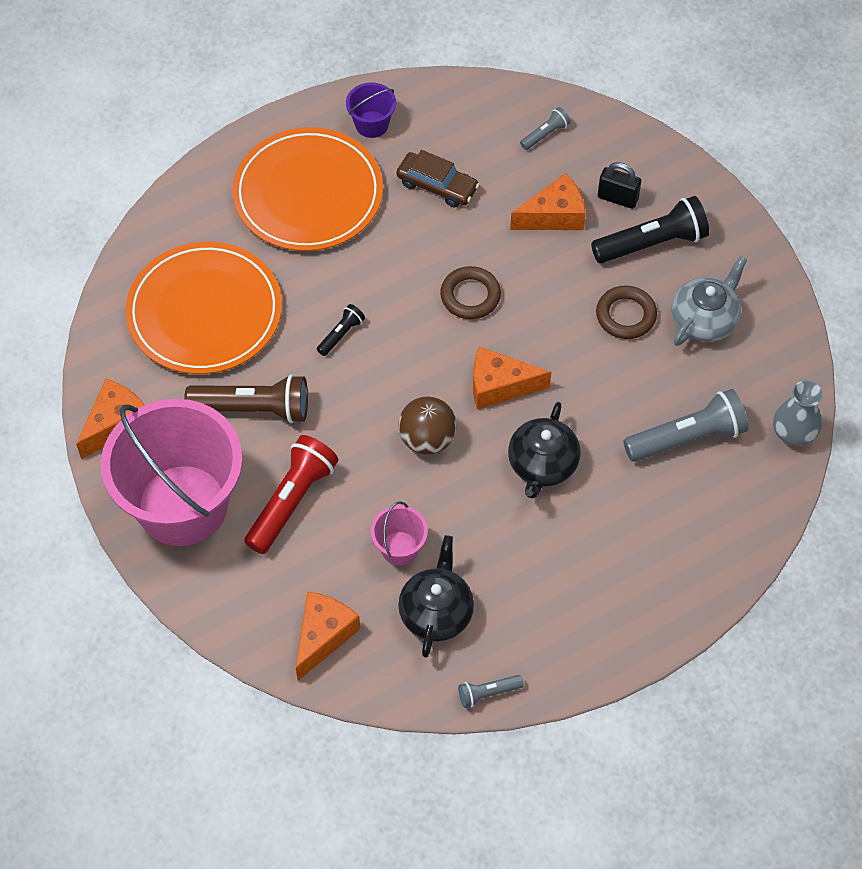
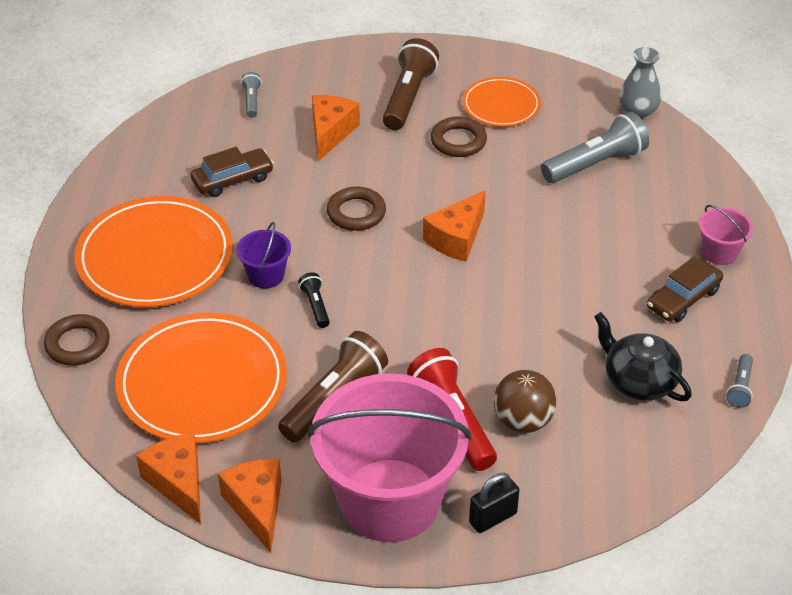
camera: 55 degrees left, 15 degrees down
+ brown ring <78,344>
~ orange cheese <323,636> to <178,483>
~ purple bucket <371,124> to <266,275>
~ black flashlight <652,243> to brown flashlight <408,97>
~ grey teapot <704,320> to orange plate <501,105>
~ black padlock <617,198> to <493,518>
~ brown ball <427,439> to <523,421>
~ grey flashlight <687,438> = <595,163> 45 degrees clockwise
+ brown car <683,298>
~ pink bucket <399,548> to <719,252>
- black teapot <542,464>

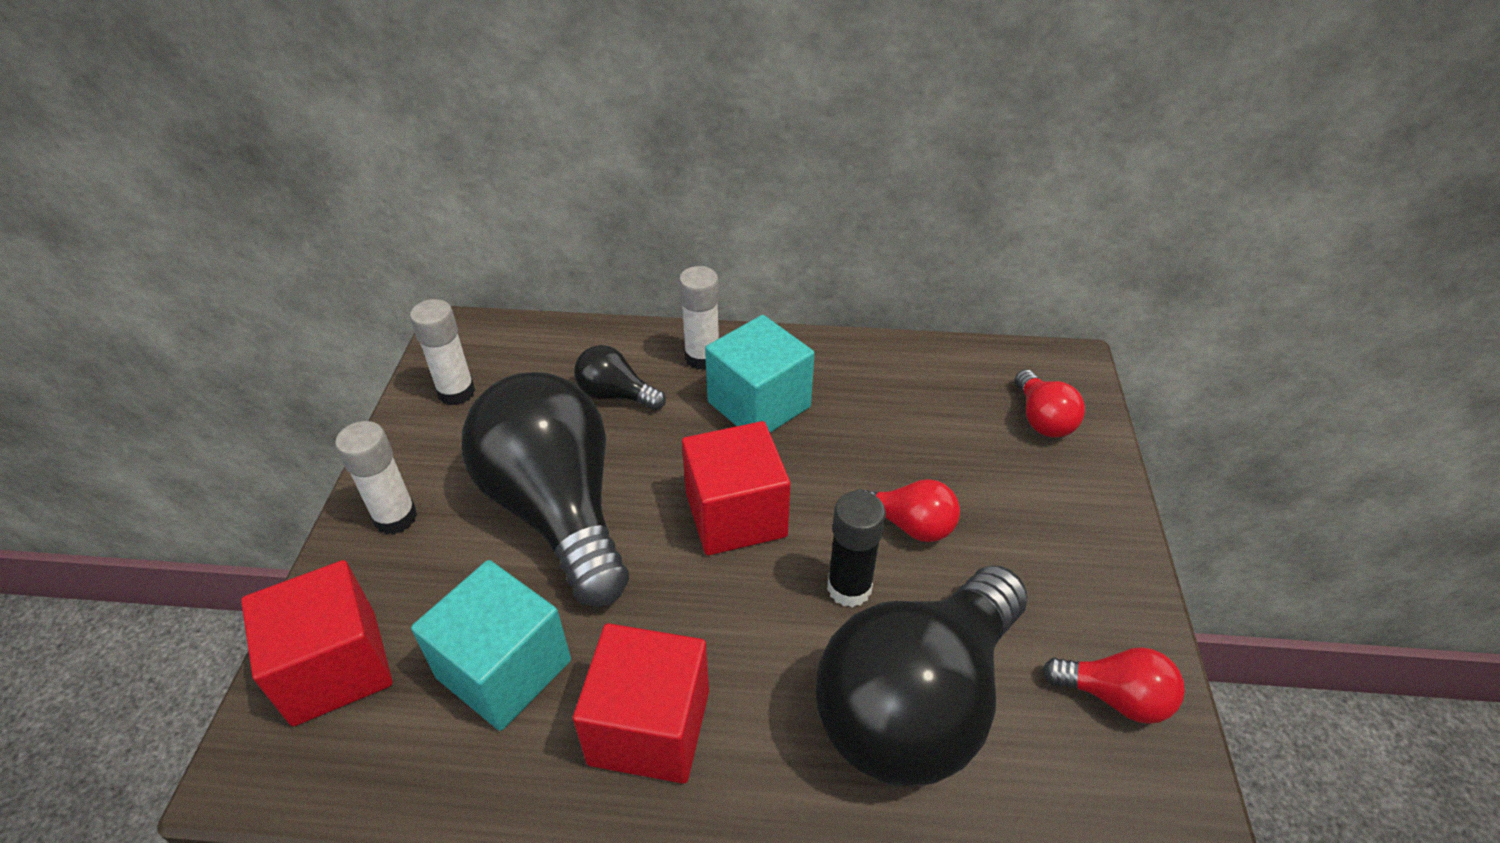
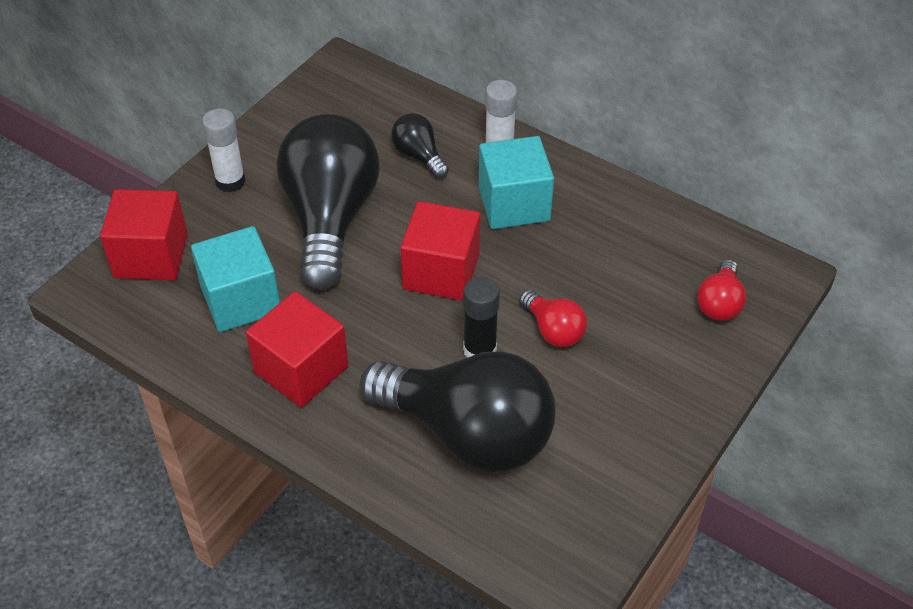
camera: 30 degrees right, 5 degrees up
~ black light bulb <916,702> = <468,433> 135 degrees counterclockwise
- white glue stick <456,392>
- red light bulb <1115,697>

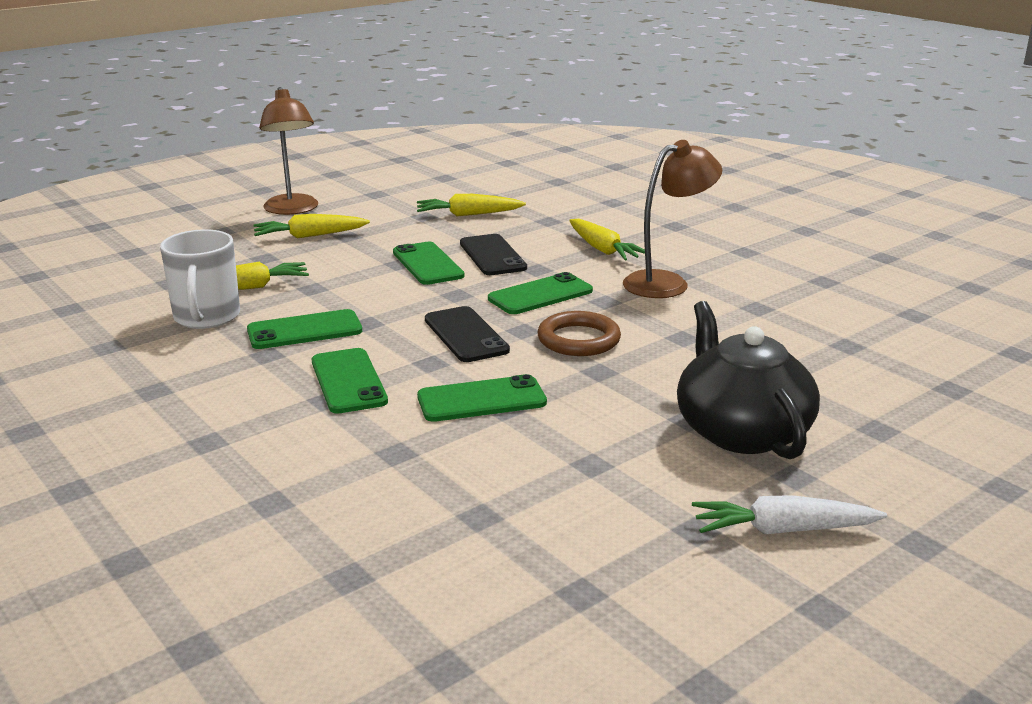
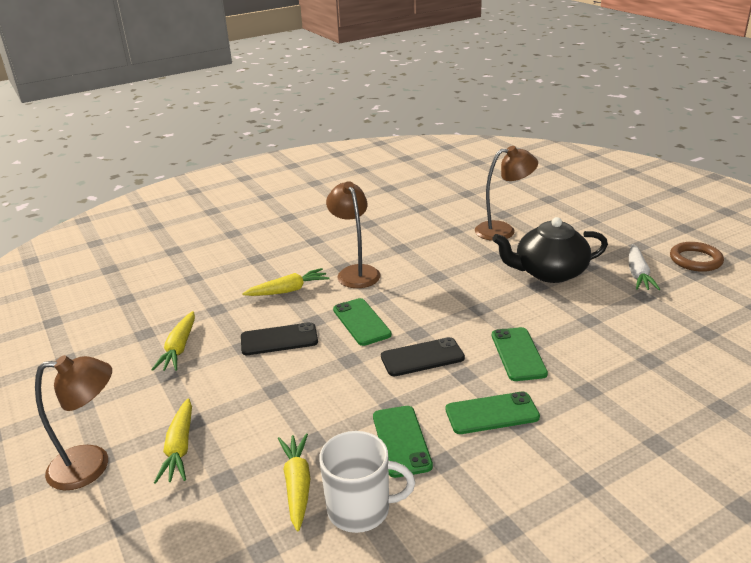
camera: 80 degrees left, 5 degrees up
+ brown lamp <503,230>
~ brown ring <578,339> to <695,260>
- green phone <427,264>

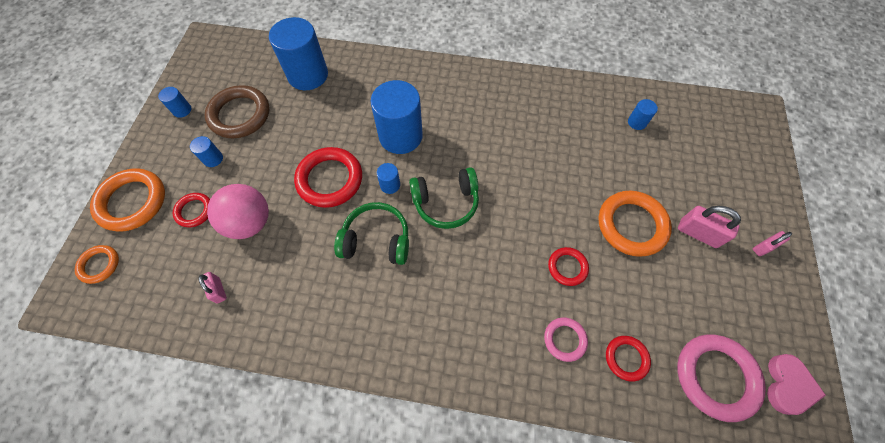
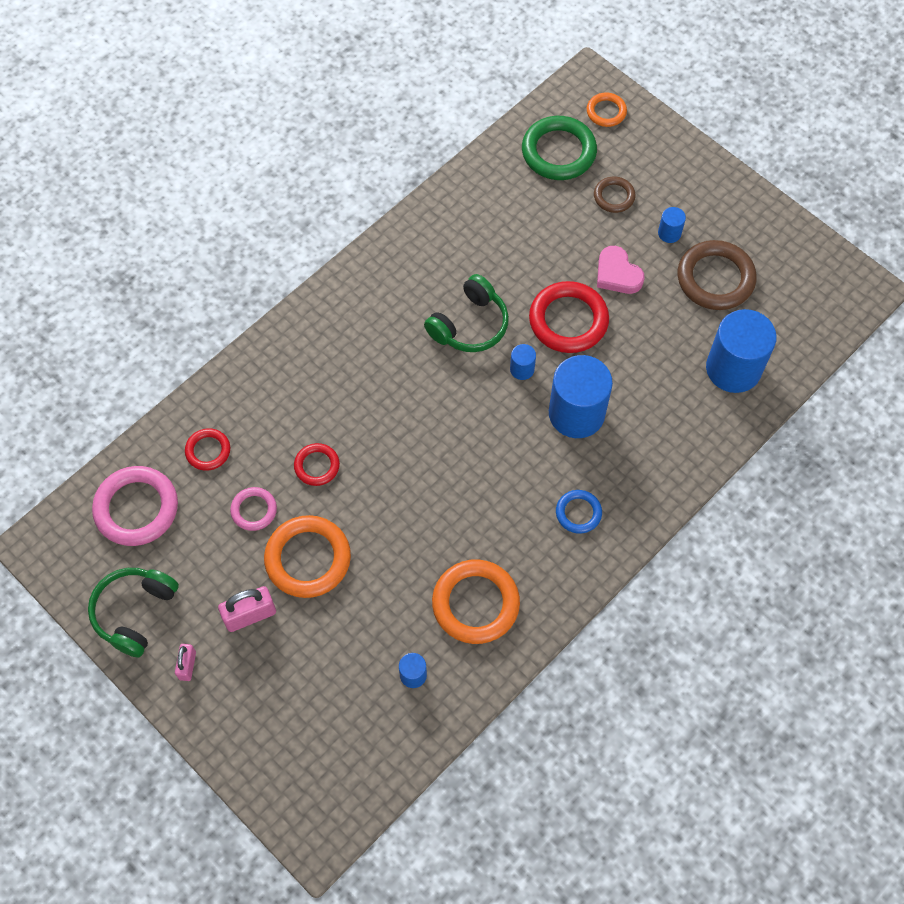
camera: 125 degrees right, 0 degrees up
~ green headphones <446,203> to <134,612>
~ pink ring <564,339> to <254,510>
~ orange ring <132,202> to <475,603>
+ green ring <558,152>
+ blue ring <578,513>
~ red ring <194,211> to brown ring <614,196>
~ pink heart <787,385> to <617,274>
- blue cylinder <182,110>
- pink padlock <218,290>
- pink ball <250,222>

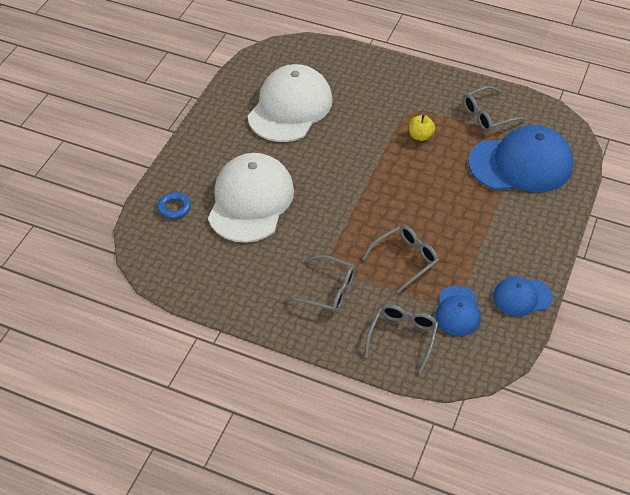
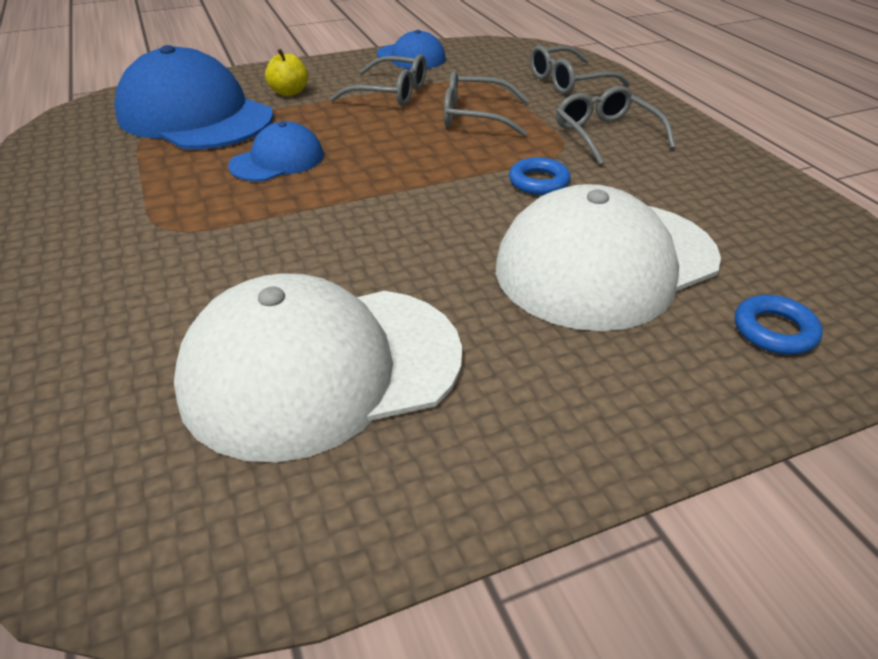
camera: 135 degrees left, 10 degrees down
~ blue cap <457,311> to <277,160>
~ yellow apple <420,136> to <289,92>
~ grey glasses <488,115> to <390,93>
+ blue ring <538,182>

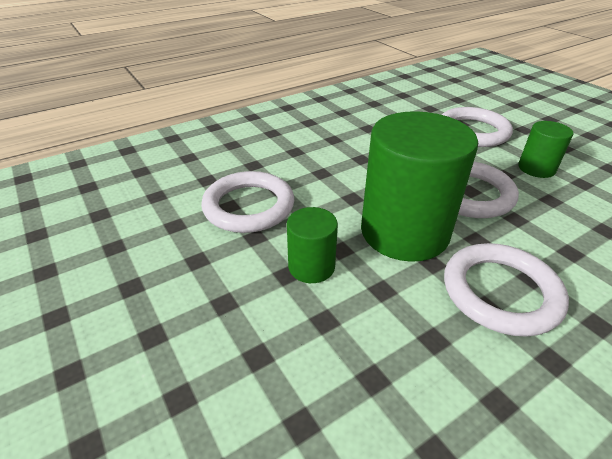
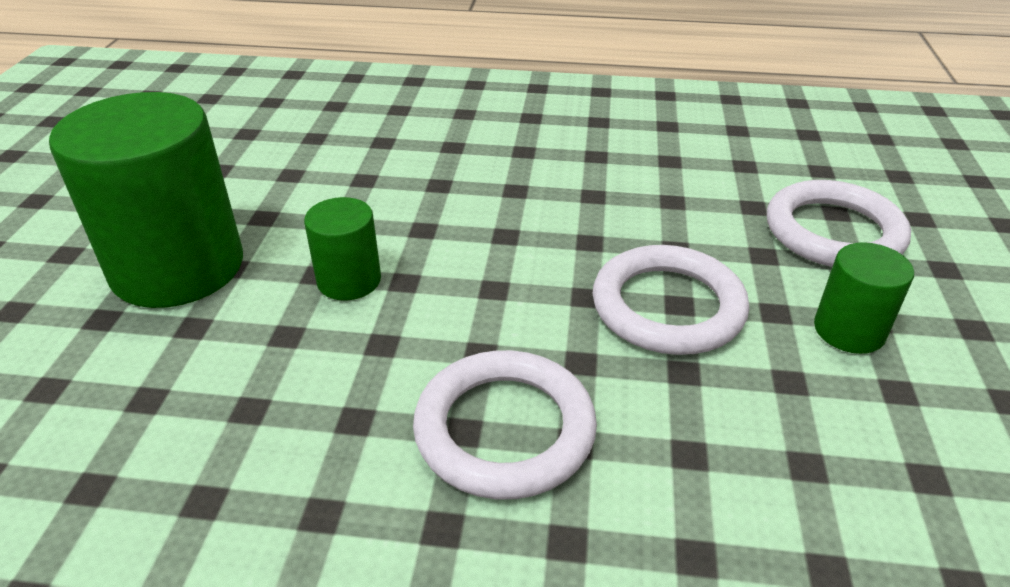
camera: 40 degrees right, 0 degrees up
~ green cylinder <404,232> to <178,268>
- white ring <249,206>

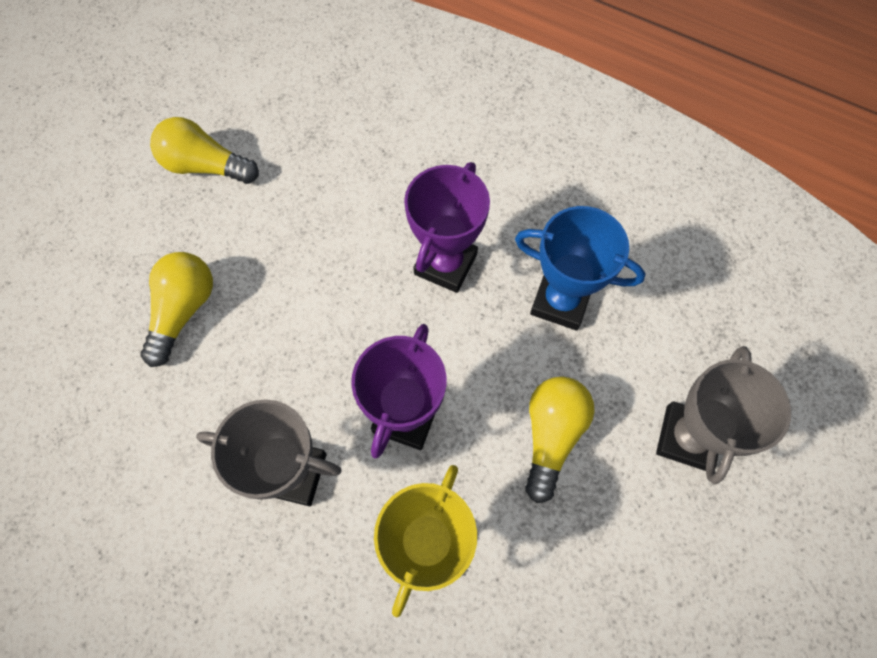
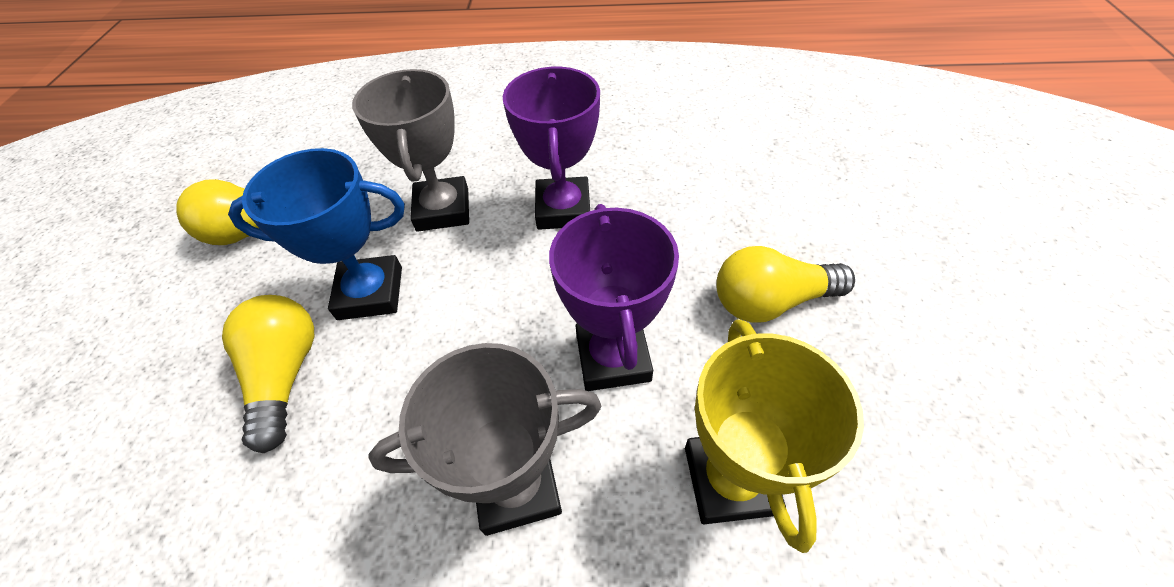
camera: 25 degrees left, 15 degrees down
~ blue trophy <560,301> to <370,293>
~ grey trophy <687,438> to <443,210>
~ yellow light bulb <551,435> = <770,301> 90 degrees counterclockwise

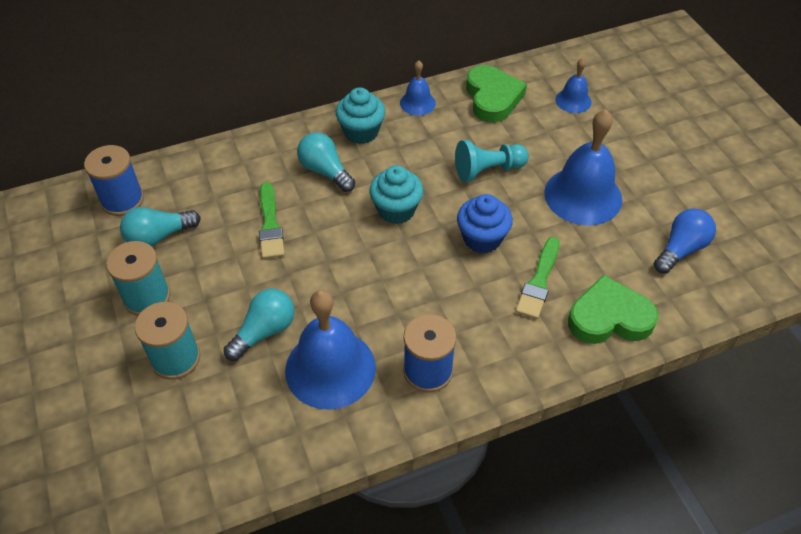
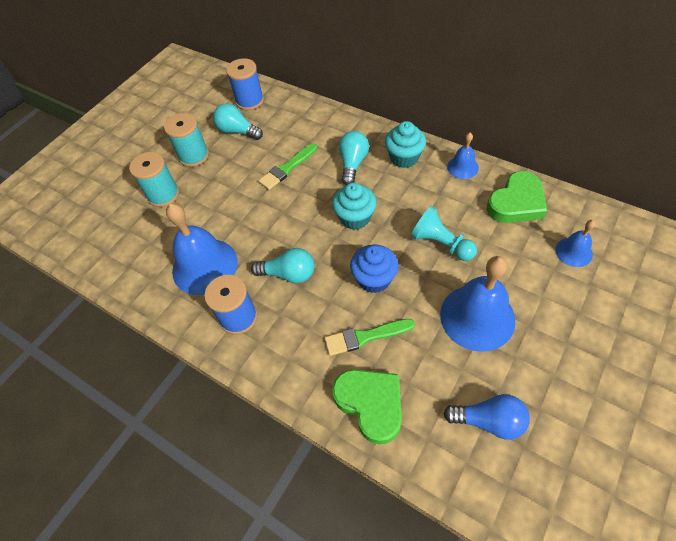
camera: 60 degrees right, 5 degrees up
~ turquoise light bulb <264,331> to <289,274>

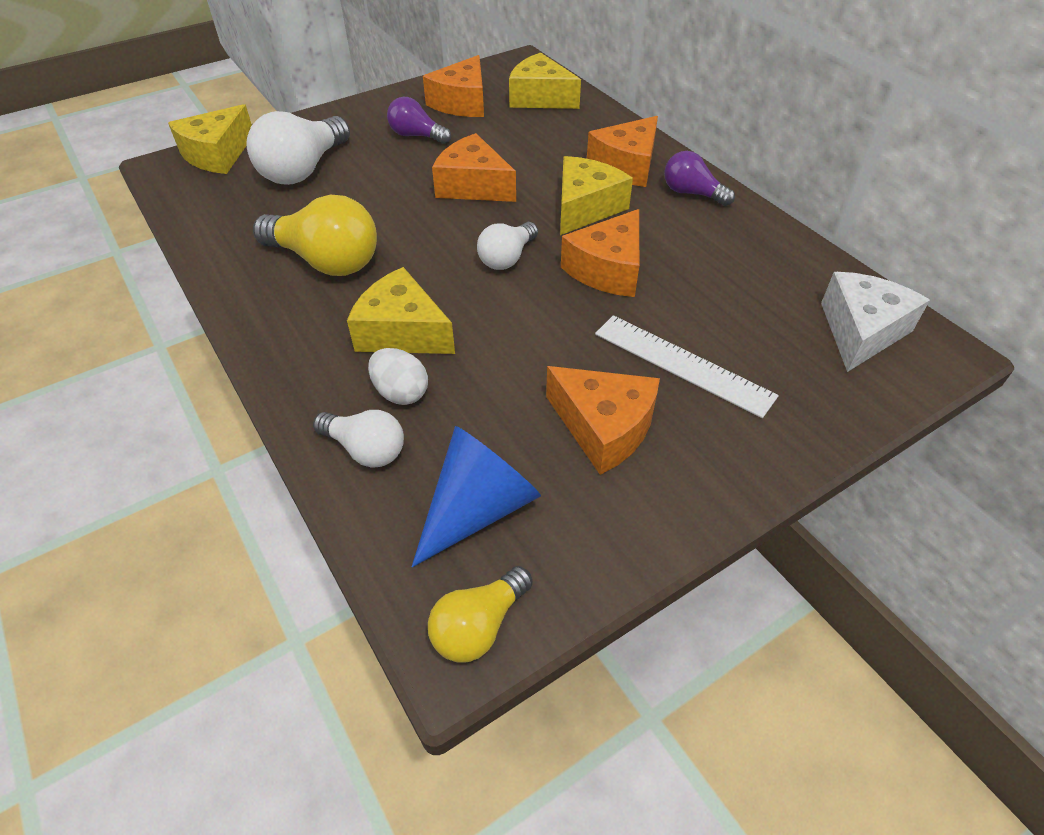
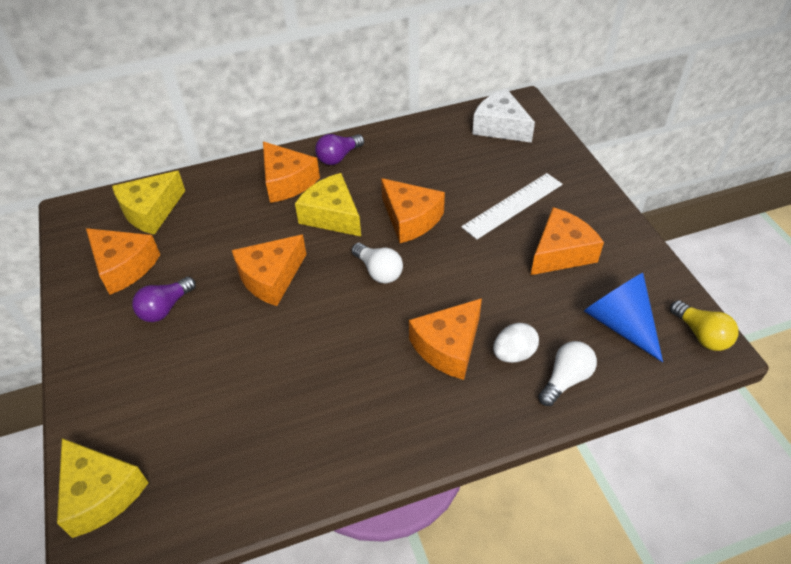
camera: 75 degrees left, 0 degrees up
~ yellow cheese <402,332> to orange cheese <448,347>
- white light bulb <304,170>
- yellow light bulb <326,261>

